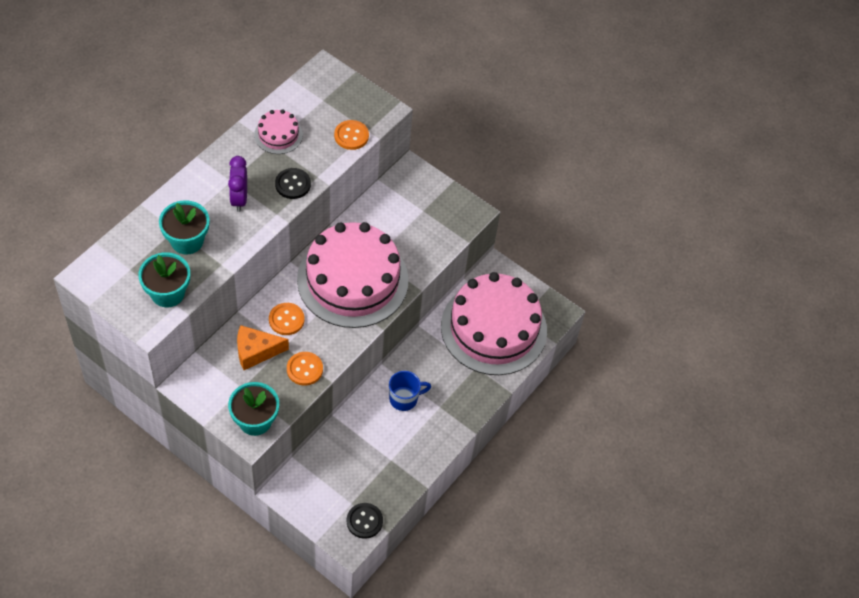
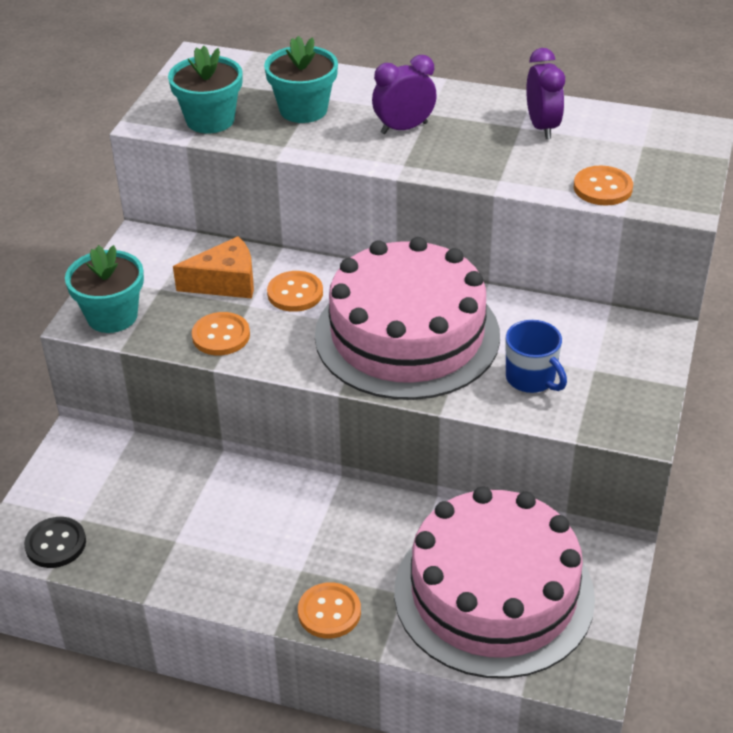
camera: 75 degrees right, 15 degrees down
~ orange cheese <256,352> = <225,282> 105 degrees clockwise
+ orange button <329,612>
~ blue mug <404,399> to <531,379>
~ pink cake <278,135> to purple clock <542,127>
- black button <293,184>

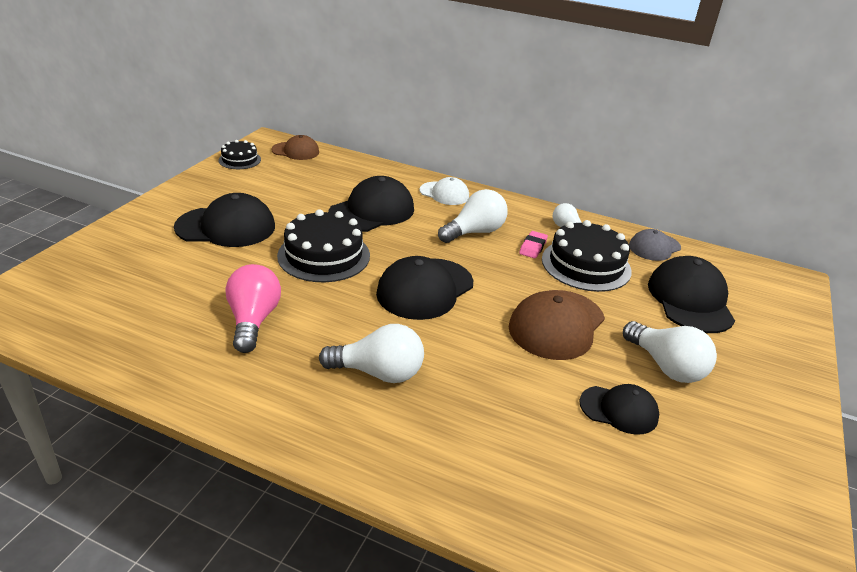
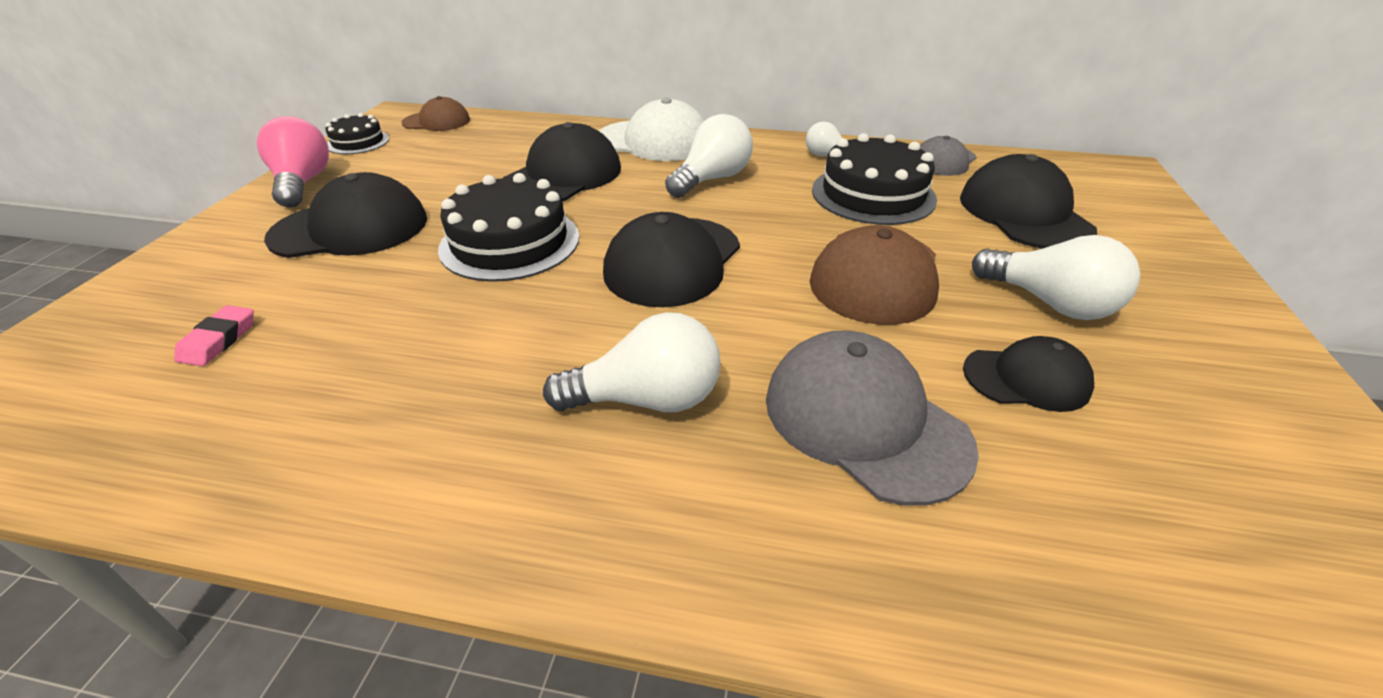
camera: 10 degrees left, 5 degrees up
~ pink eraser <533,247> to <219,340>
~ pink light bulb <253,320> to <303,183>
~ white cap <444,193> = <653,141> x1.67
+ grey cap <864,420>

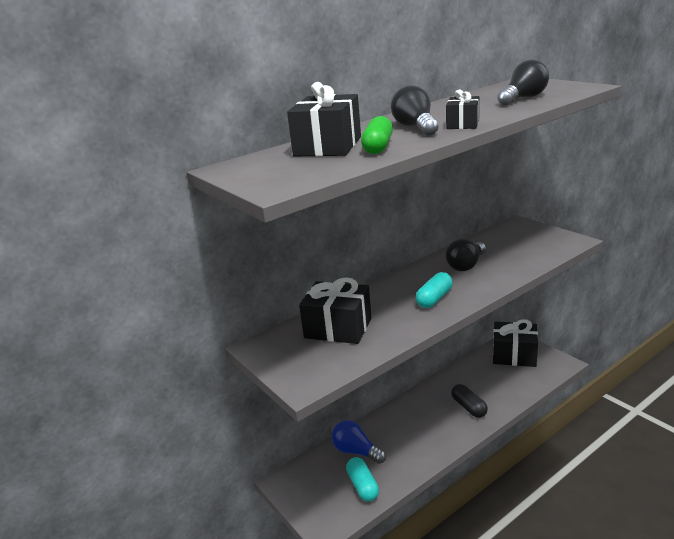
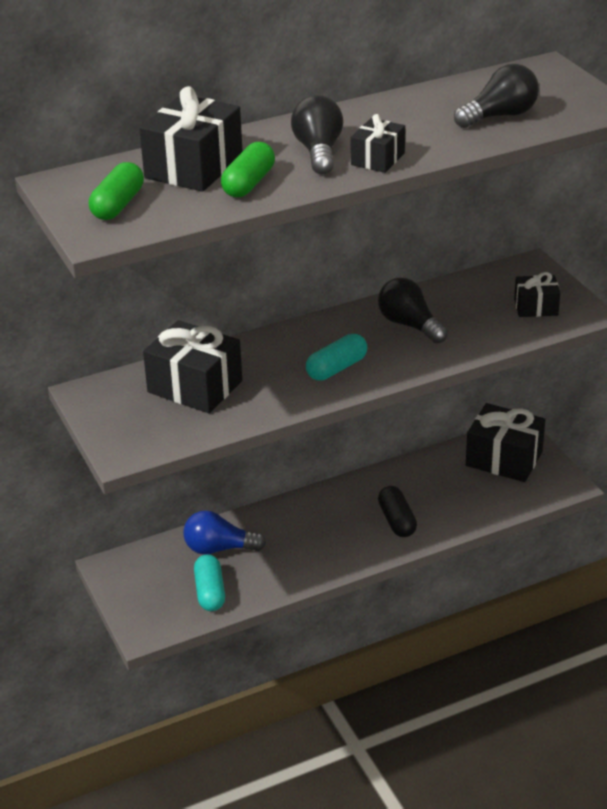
camera: 10 degrees right, 10 degrees up
+ green capsule <118,205>
~ blue light bulb <356,451> = <219,548> 45 degrees counterclockwise
~ black light bulb <466,265> = <409,325> 90 degrees clockwise
+ black gift <536,307>

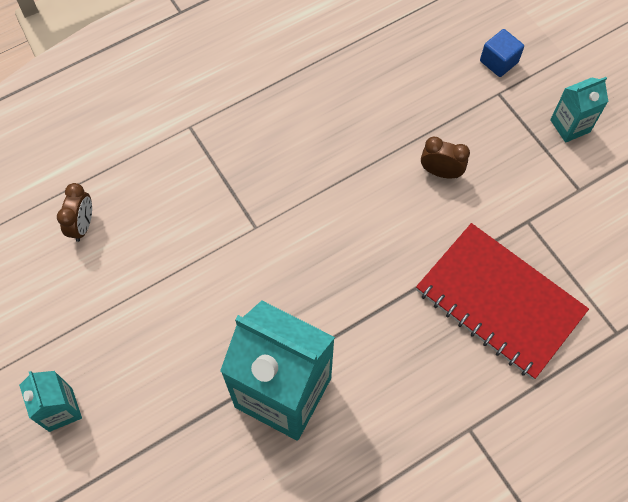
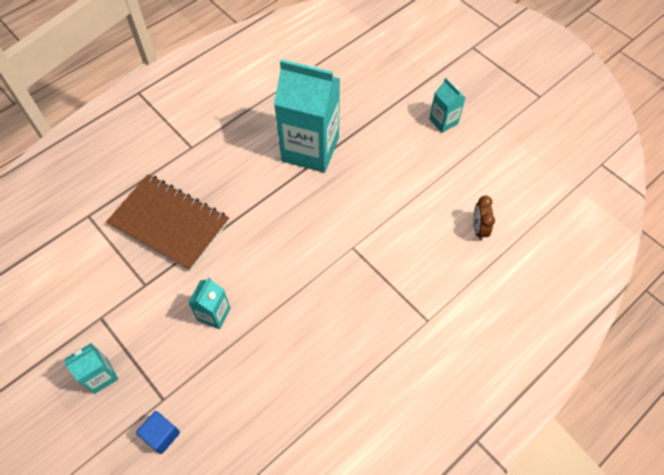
camera: 170 degrees right, 5 degrees down
~ red notebook <499,301> to brown notebook <169,223>
~ brown clock <440,172> to turquoise carton <214,314>

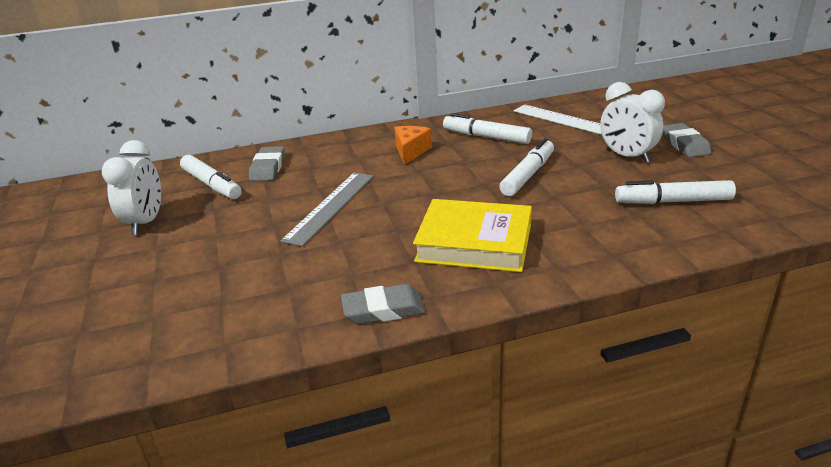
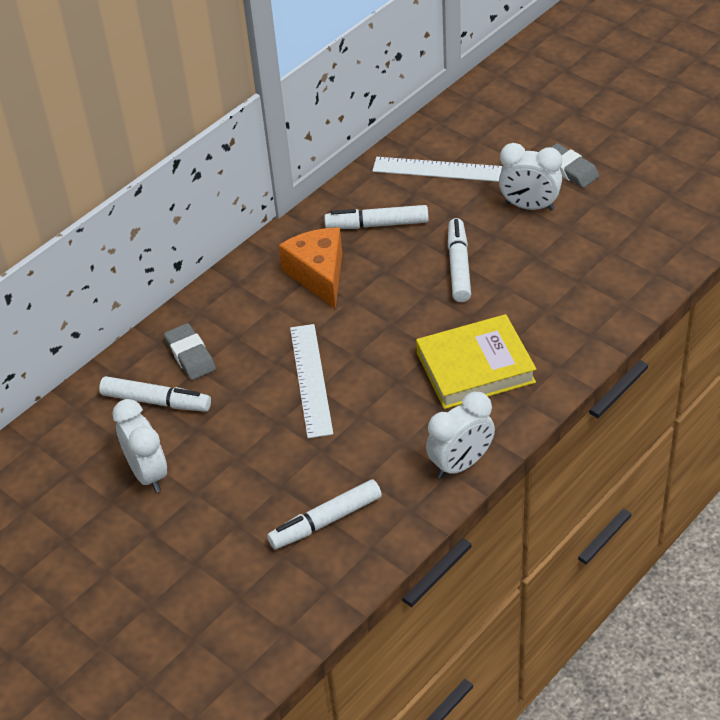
camera: 30 degrees left, 15 degrees up
~ white marker <673,201> to <325,521>
~ orange cheese <411,151> = <318,275> x1.52
~ grey ruler <330,207> to white ruler <311,380>
~ grey eraser <383,309> to white clock <461,464>

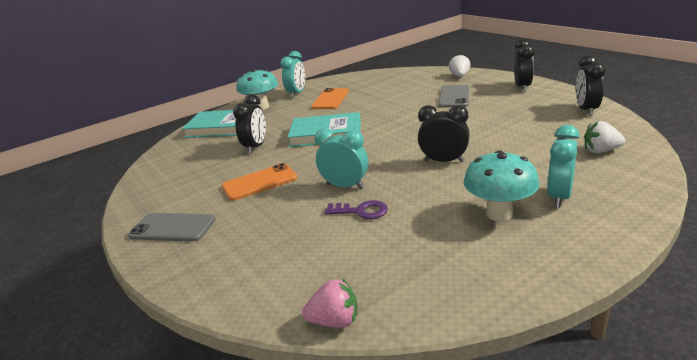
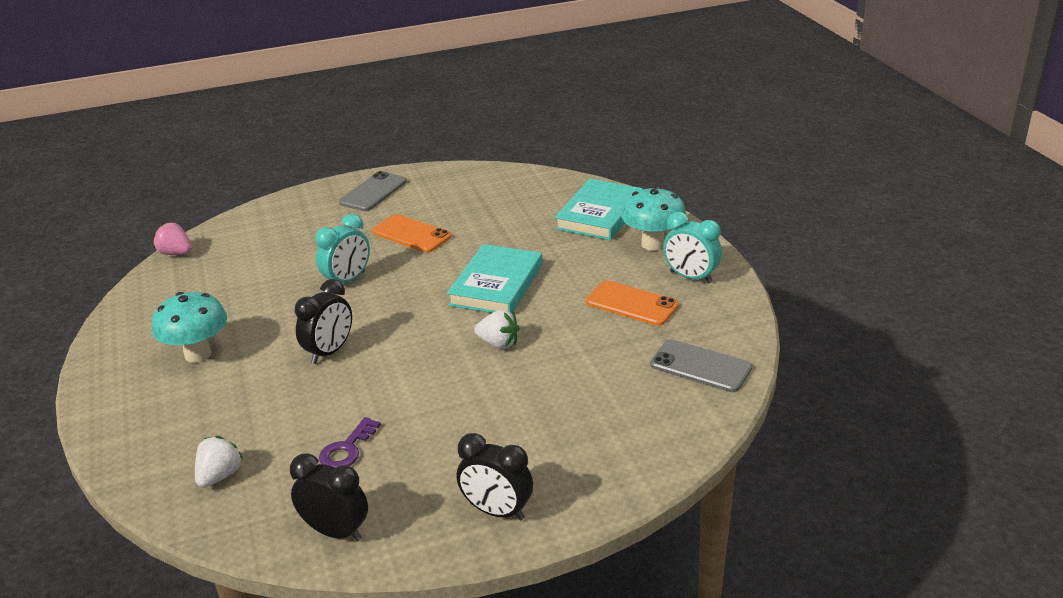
camera: 105 degrees right, 5 degrees up
~ pink strawberry <335,321> = <176,253> 105 degrees clockwise
~ purple key <361,211> to <347,449>
~ orange phone <259,182> = <411,234> 45 degrees counterclockwise
~ white strawberry <459,76> to <498,343>
~ grey phone <454,97> to <700,366>
- black clock <256,147>
- turquoise clock <559,197>

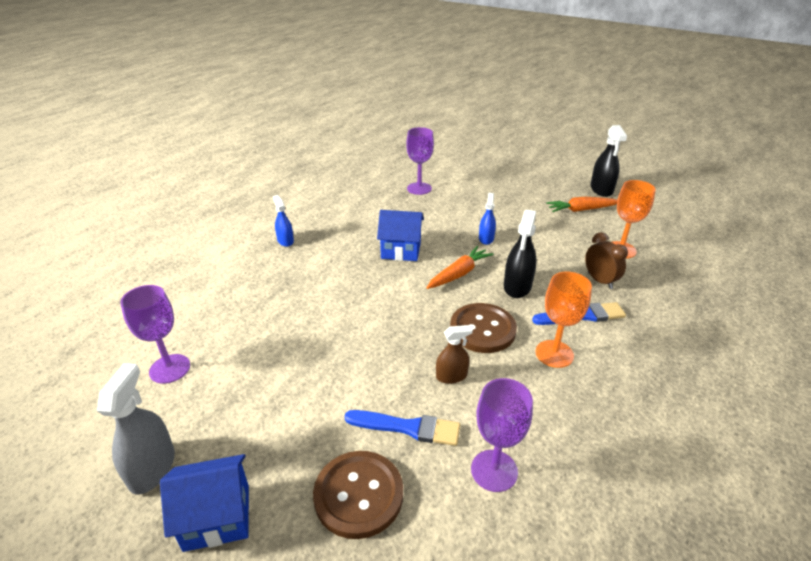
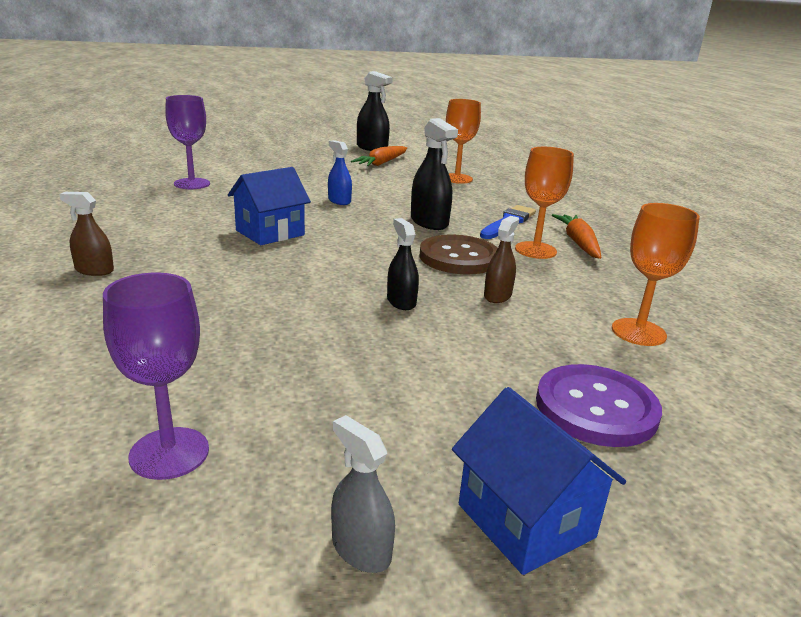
camera: 50 degrees left, 10 degrees down
~ blue spray bottle <285,241> to brown spray bottle <94,270>
~ grey spray bottle <152,468> = <361,549> x0.63
+ black spray bottle <401,302>
~ blue house <217,517> = <525,521> 60 degrees counterclockwise
~ brown button <358,495> to purple button <596,408>
~ orange carrot <459,274> to <578,243>
~ purple goblet <494,470> to orange goblet <638,332>
- blue brush <408,427>
- brown clock <600,281>

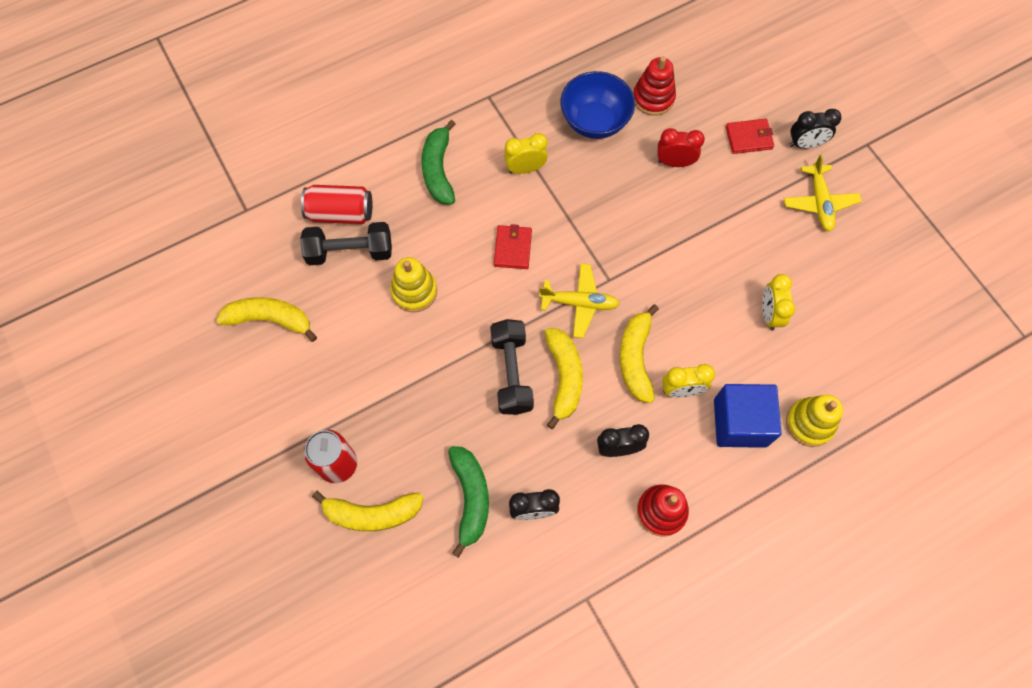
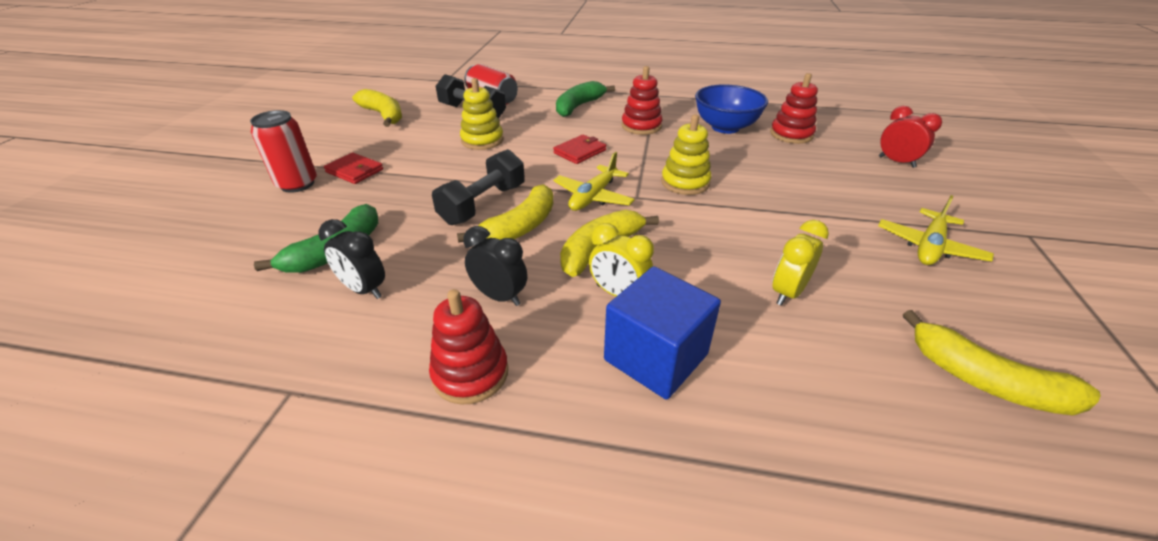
camera: 40 degrees right, 30 degrees down
~ red wallet <749,138> to <354,171>
~ yellow plane <579,303> = <593,197> 75 degrees clockwise
~ yellow clock <525,169> to red stacking toy <641,126>
~ yellow stacking toy <809,423> to <685,182>
~ red clock <674,162> to <896,162>
~ yellow banana <372,514> to <985,381>
- black clock <805,144>

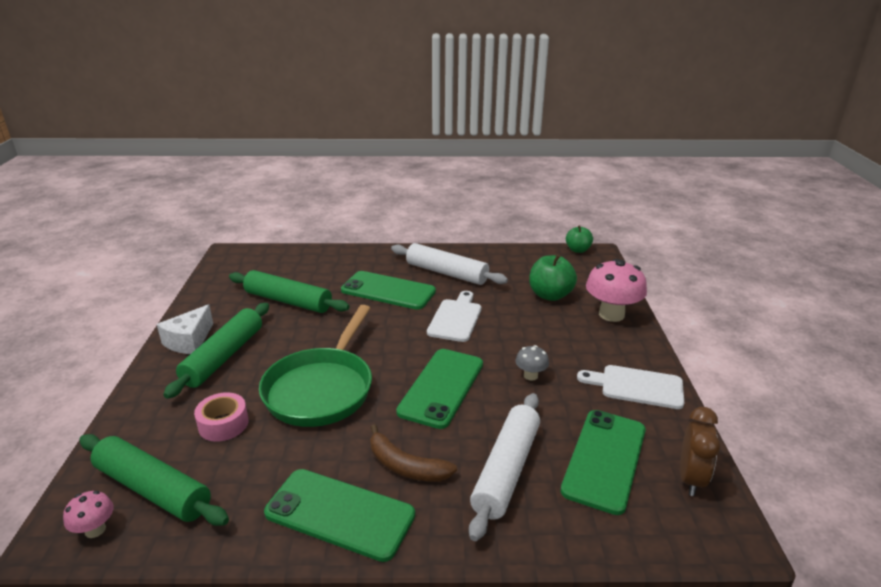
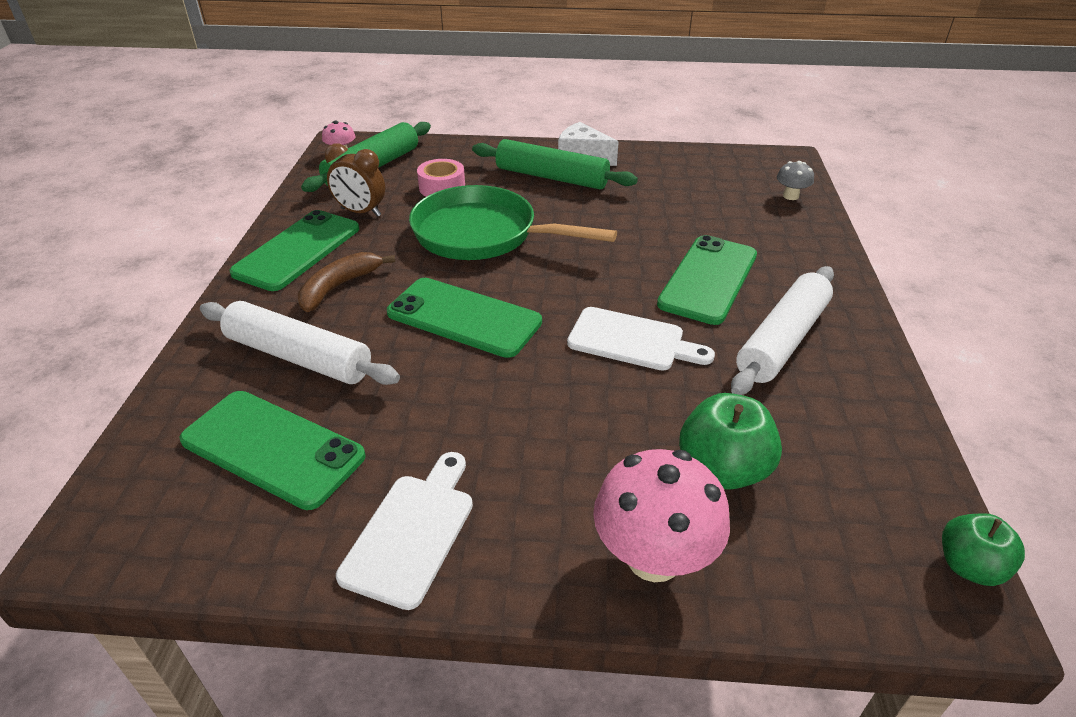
camera: 95 degrees right, 10 degrees up
~ brown clock <690,479> to <361,212>
~ grey mushroom <530,375> to <790,196>
- green rolling pin <288,301>

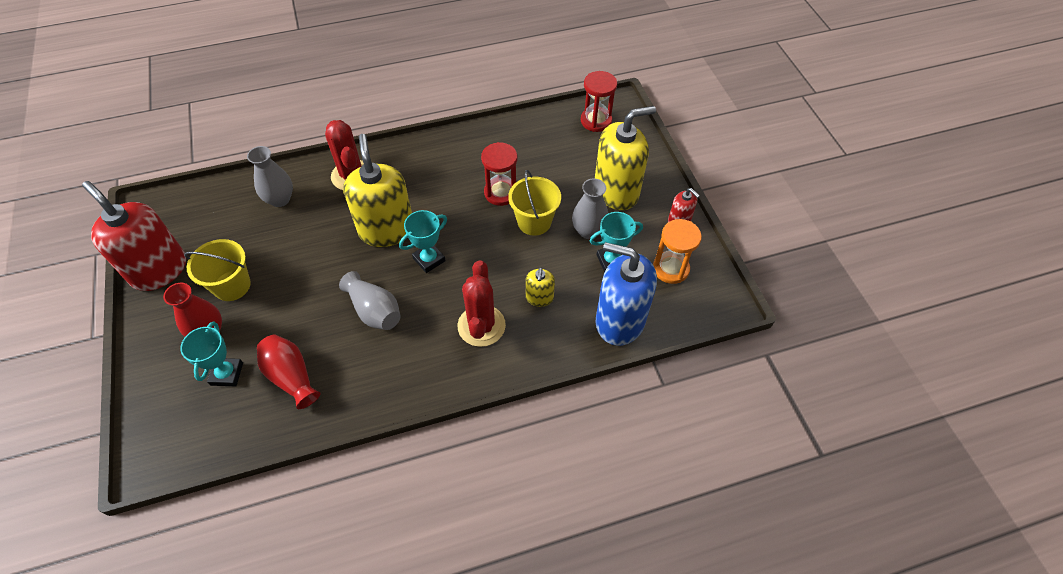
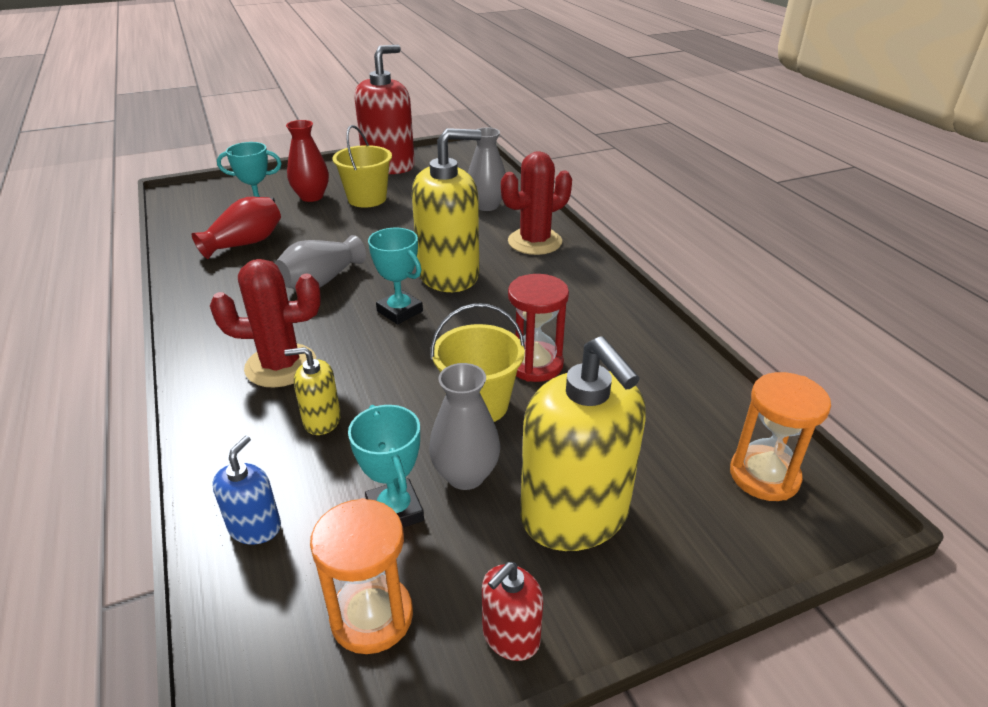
camera: 85 degrees right, 20 degrees down
~ blue soap dispenser <619,321> = <255,527> x0.47
~ red hourglass <596,121> to orange hourglass <764,476>

